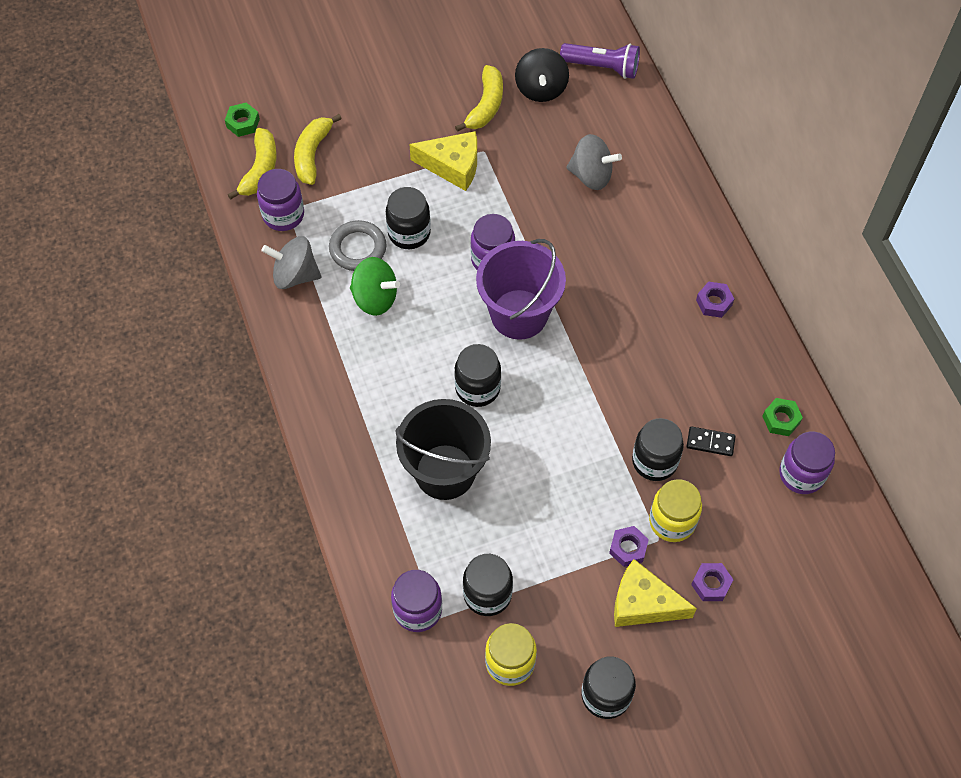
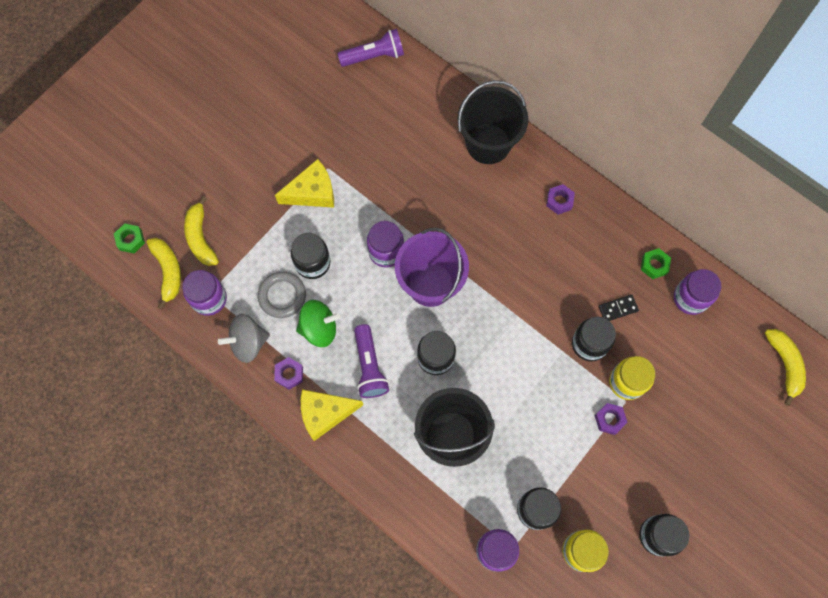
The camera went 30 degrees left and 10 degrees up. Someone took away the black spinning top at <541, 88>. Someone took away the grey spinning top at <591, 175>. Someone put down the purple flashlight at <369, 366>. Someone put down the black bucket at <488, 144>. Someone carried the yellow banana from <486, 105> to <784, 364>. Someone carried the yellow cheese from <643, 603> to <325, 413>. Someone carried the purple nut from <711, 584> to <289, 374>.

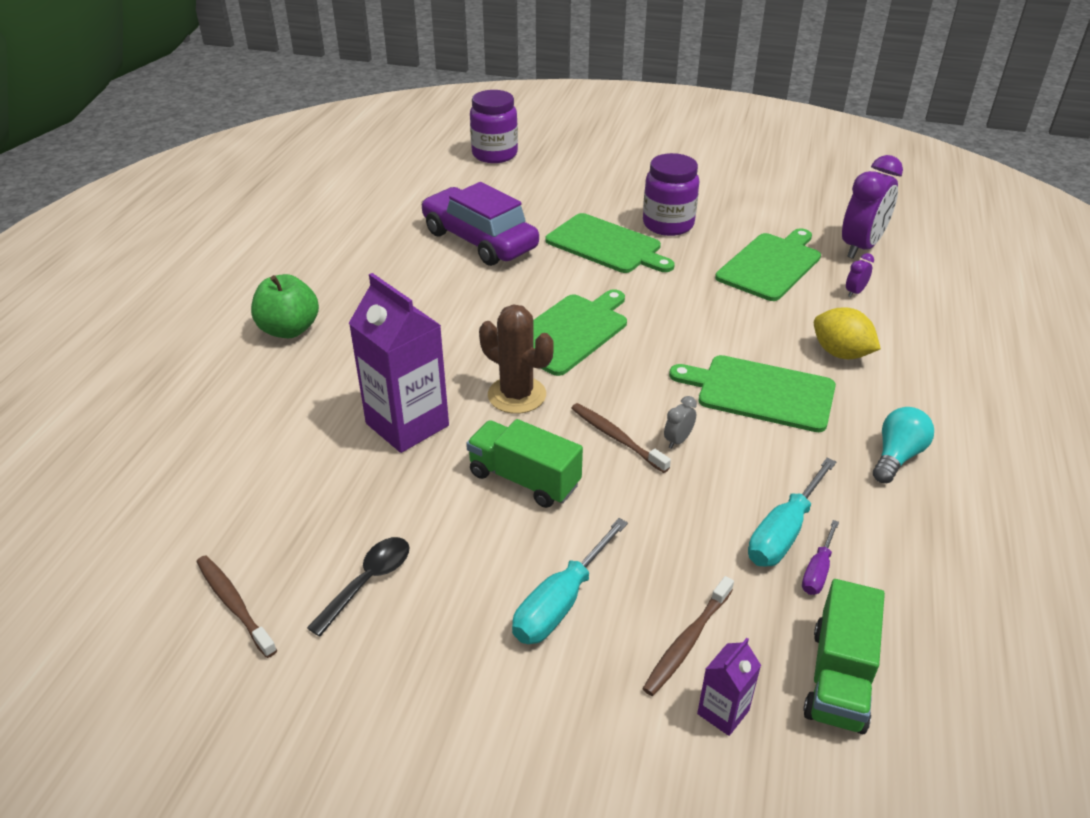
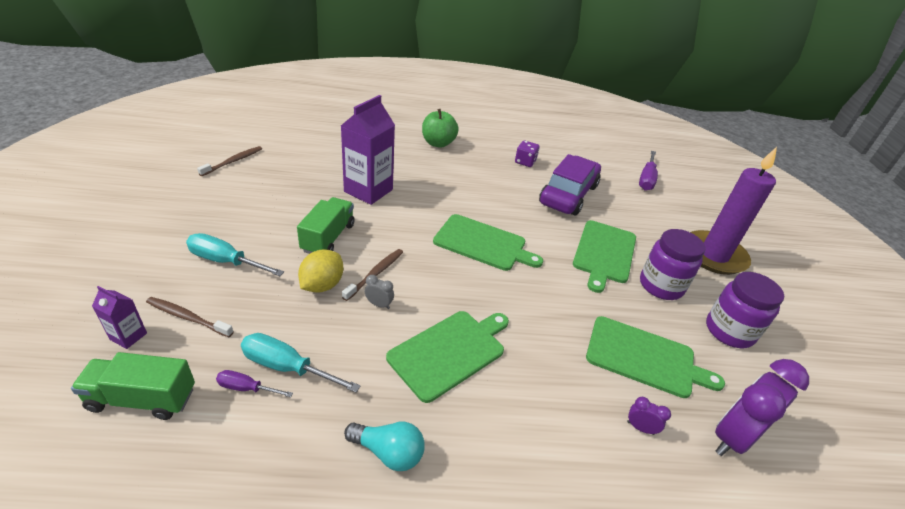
The camera went 70 degrees right and 0 degrees up. Someone took away the black spoon at <368, 581>. Someone took away the brown cactus at <517, 395>. Someone put down the purple dice at <525, 162>. Someone put down the purple screwdriver at <646, 179>. Someone put down the purple candle at <713, 255>. Someone carried the purple jar from <494, 154> to <729, 331>. Someone carried the yellow lemon from <840, 353> to <322, 285>. Someone rotated the green cutting board at <760, 393> by 45 degrees clockwise. Someone rotated the purple clock at <861, 247> by 120 degrees clockwise.

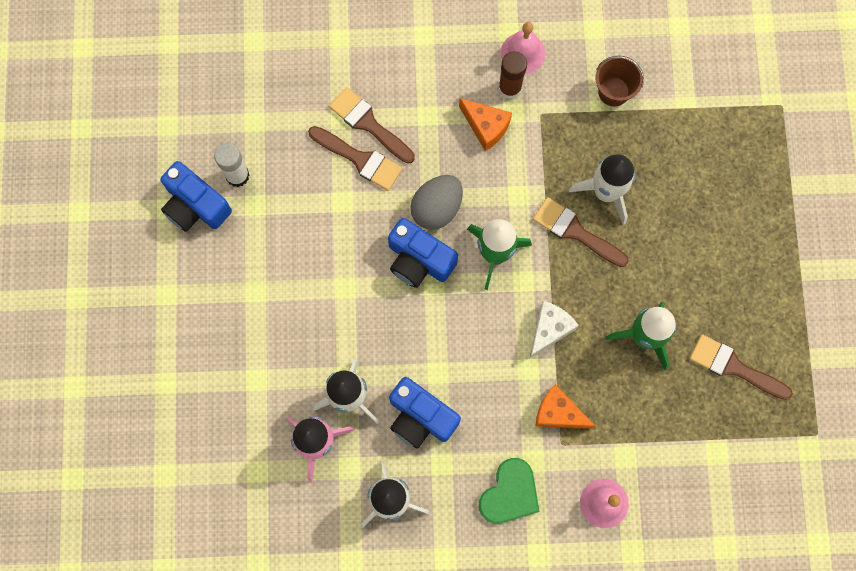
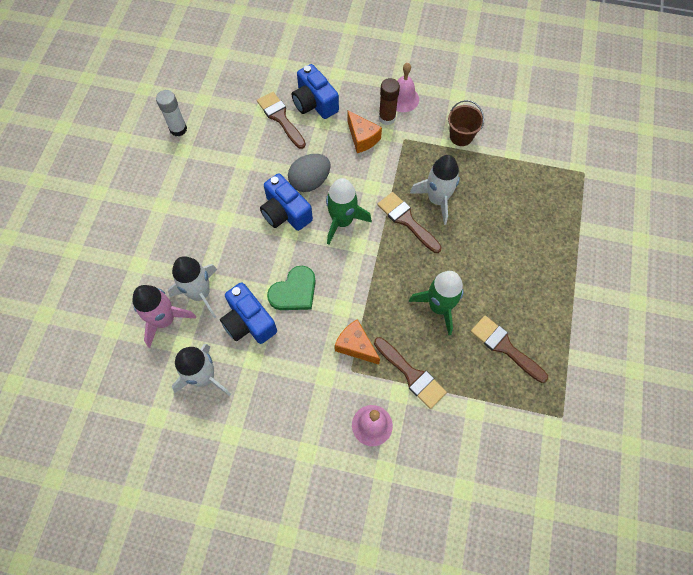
The camera went 15 degrees right and 10 degrees down. Someone took away the white cheese at <549, 330>. Someone carried the blue camera from <195, 206> to <314, 103>. Someone carried the brown brush from <359, 159> to <411, 374>. Someone carried the green heart from <510, 493> to <294, 291>.

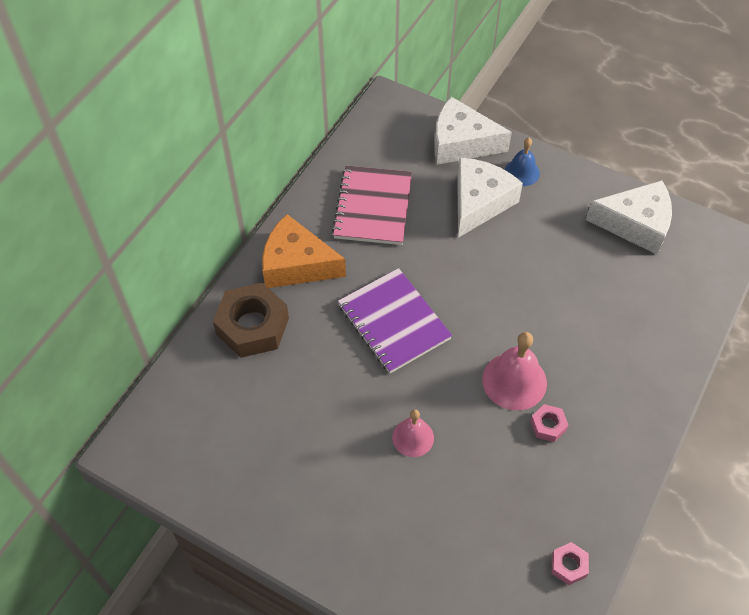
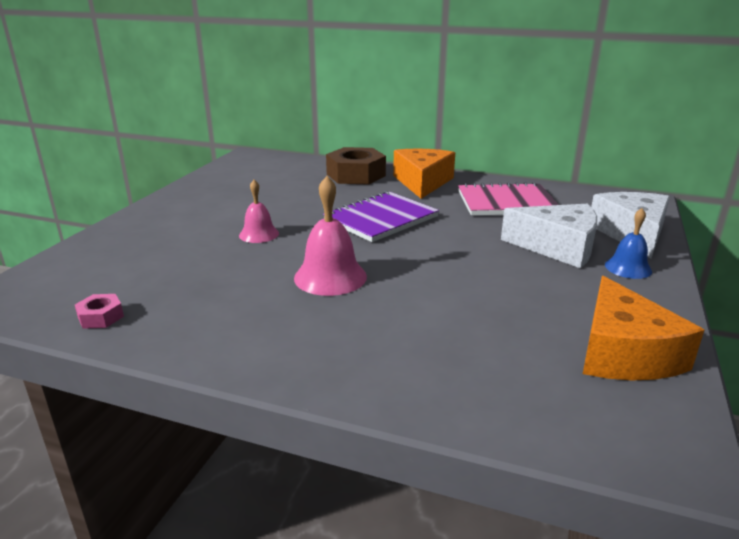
The camera went 80 degrees right and 30 degrees down. Someone took away the pink nut at <548, 425>. Someone repainted the white cheese at <635, 224>, which became the orange cheese at <624, 353>.

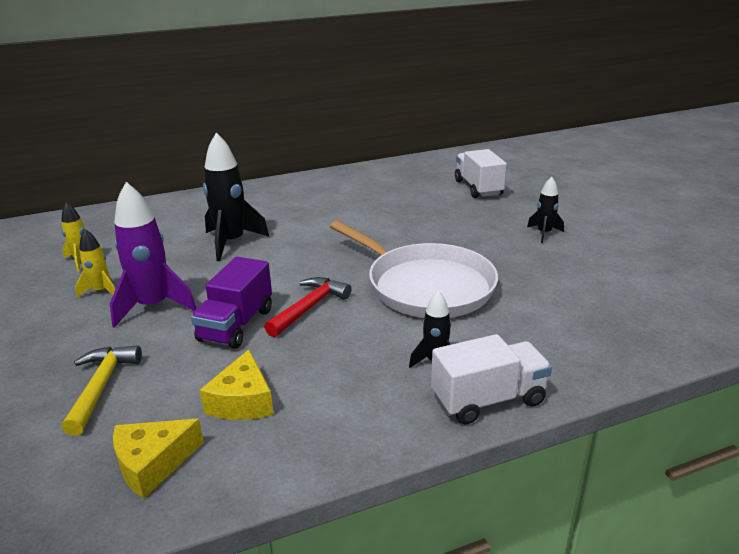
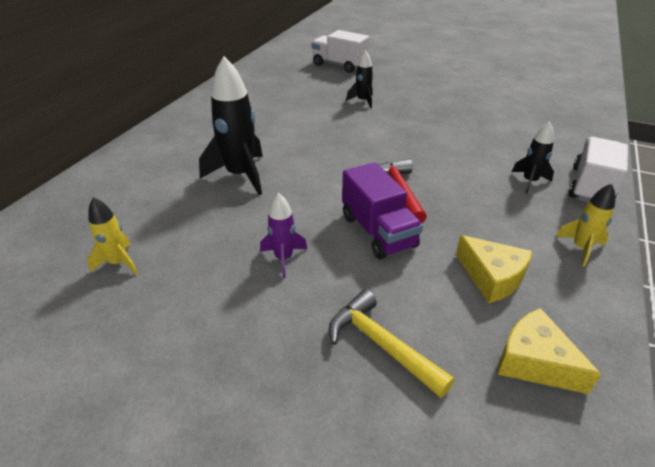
The camera went 45 degrees left and 10 degrees up. Someone took away the white pan at <426, 286>. Someone carried the yellow rocket from <101, 291> to <581, 248>. Someone carried the black rocket from <544, 233> to <363, 101>. Someone rotated the yellow cheese at <153, 464> by 120 degrees clockwise. Someone scaled the purple rocket at <153, 306> by 0.54.

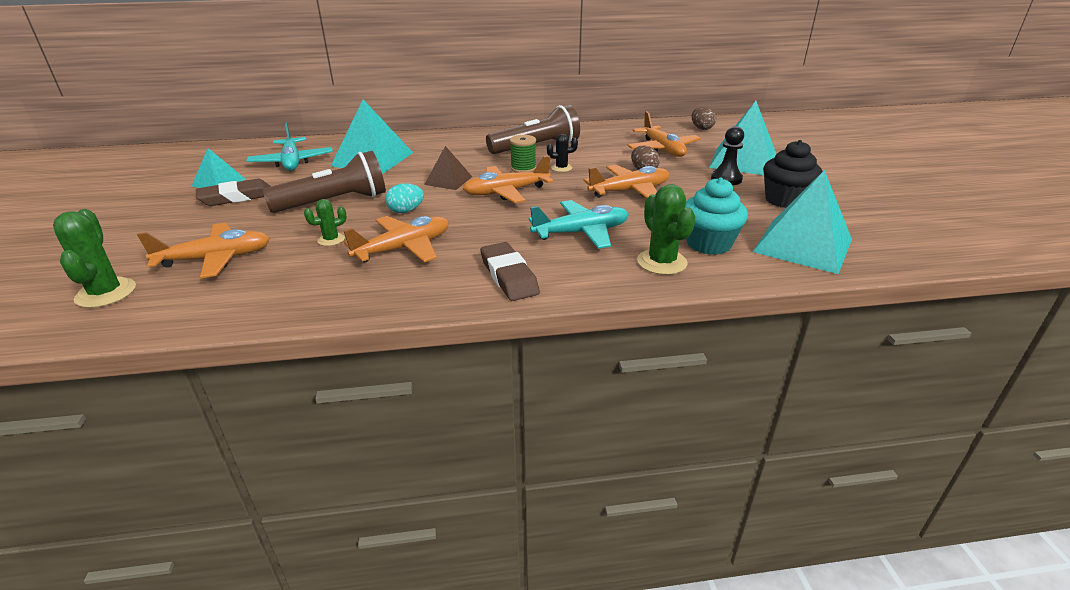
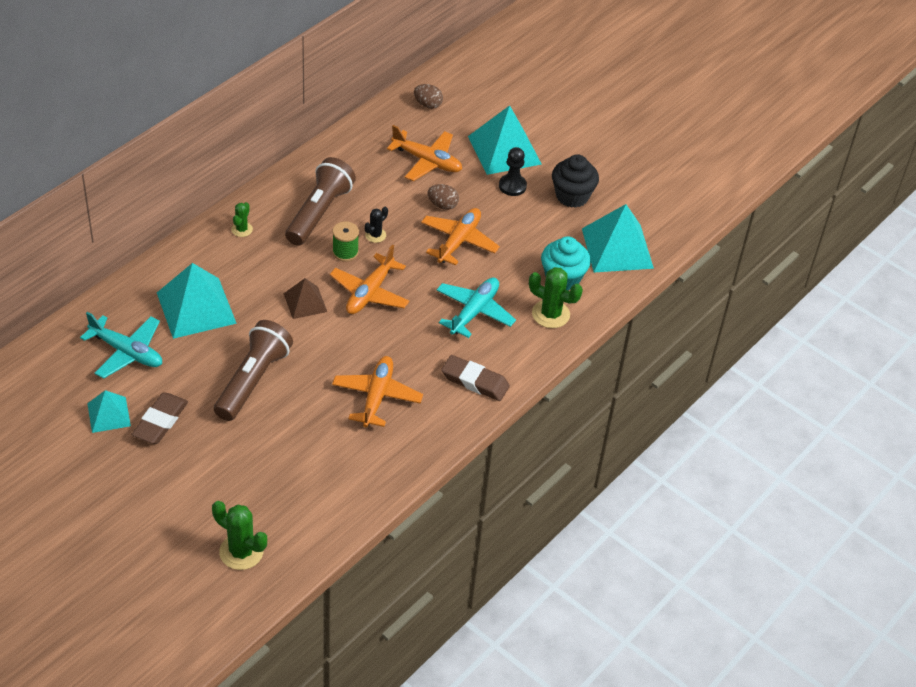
The camera went 45 degrees left and 15 degrees up. Someone took away the orange plane at <215, 259>. Someone took away the turquoise egg at <406, 211>. Someone carried the green cactus from <331, 240> to <242, 229>.

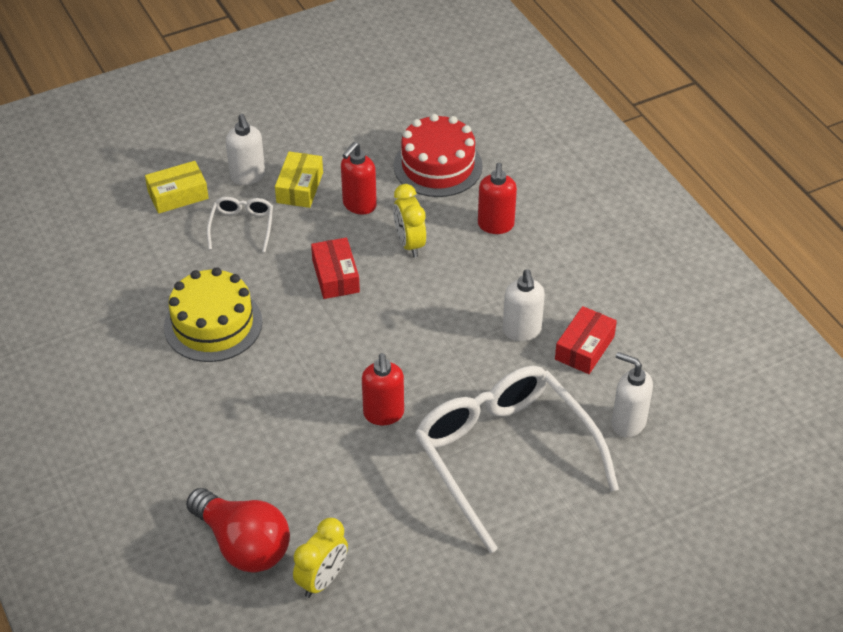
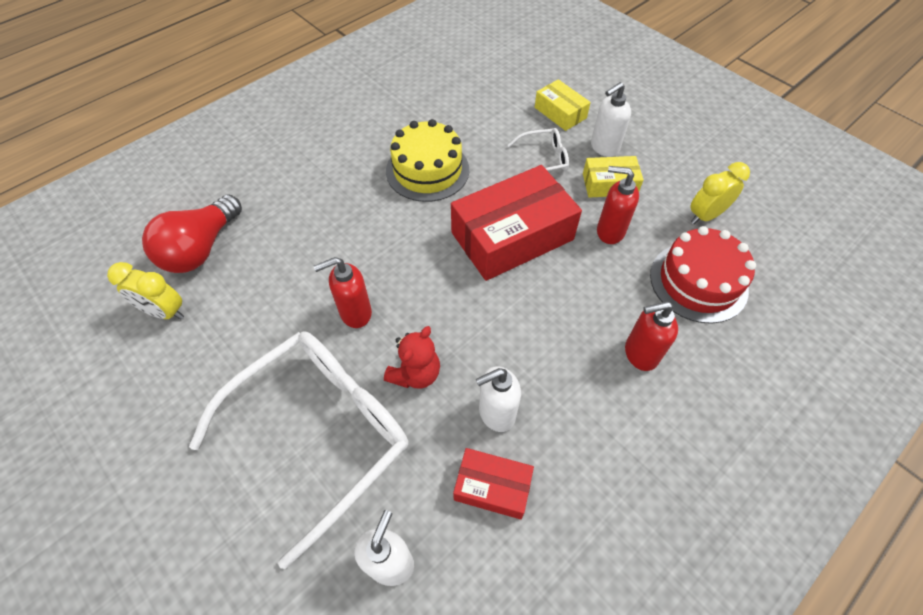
The camera went 75 degrees right and 10 degrees up. Someone put down the red teddy bear at <415, 373>. Someone carried the yellow clock from <409, 244> to <705, 216>. Someone scaled the red box at <335, 276> by 1.95.

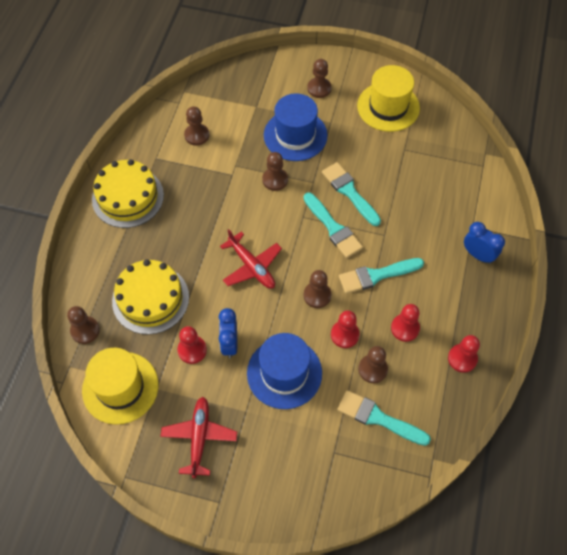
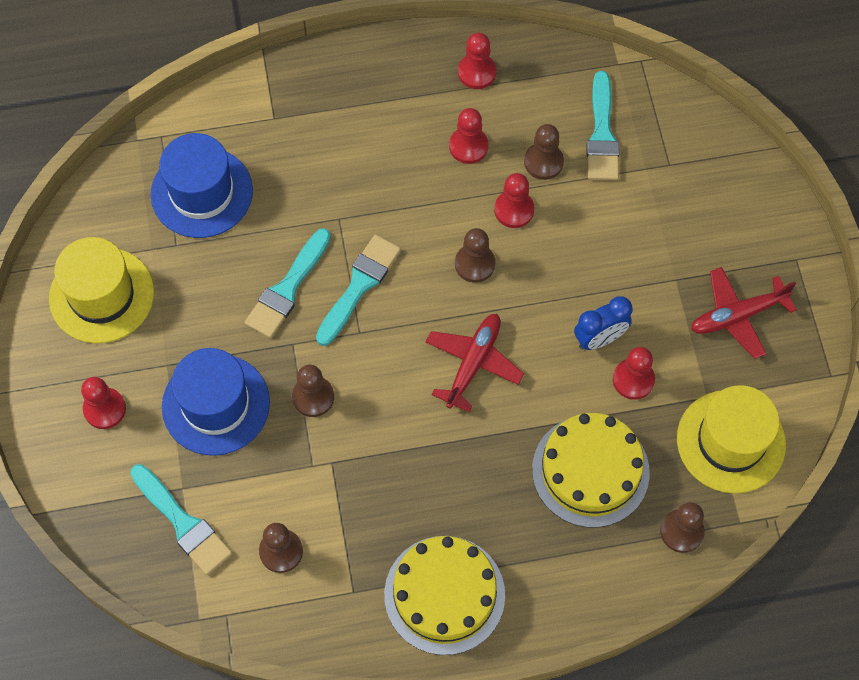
The camera went 115 degrees left and 5 degrees up. Someone took away the blue clock at <478, 255>. Someone carried the blue hat from <284, 373> to <202, 192>. Someone carried the turquoise brush from <376, 275> to <183, 523>. Someone repainted the brown pawn at <319, 88>, which became the red pawn at <104, 409>.

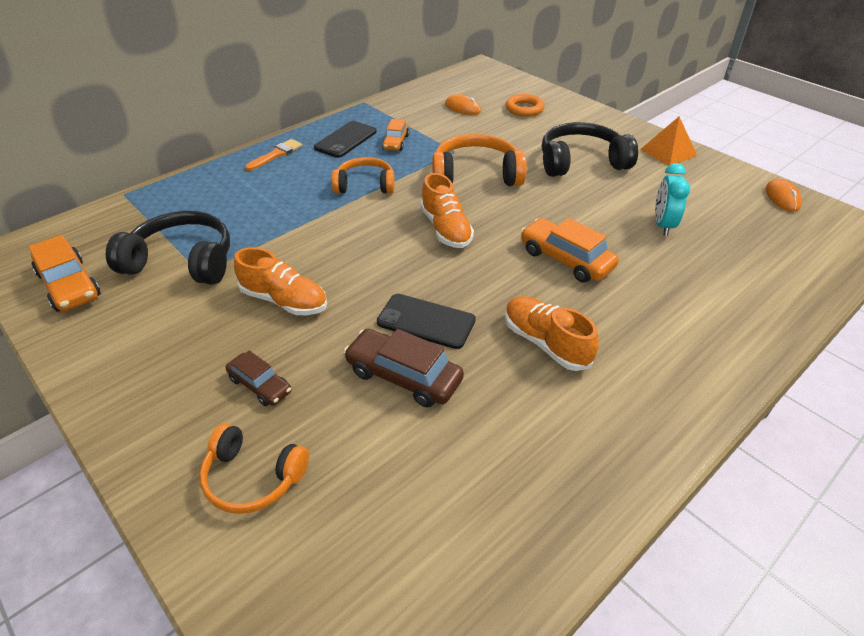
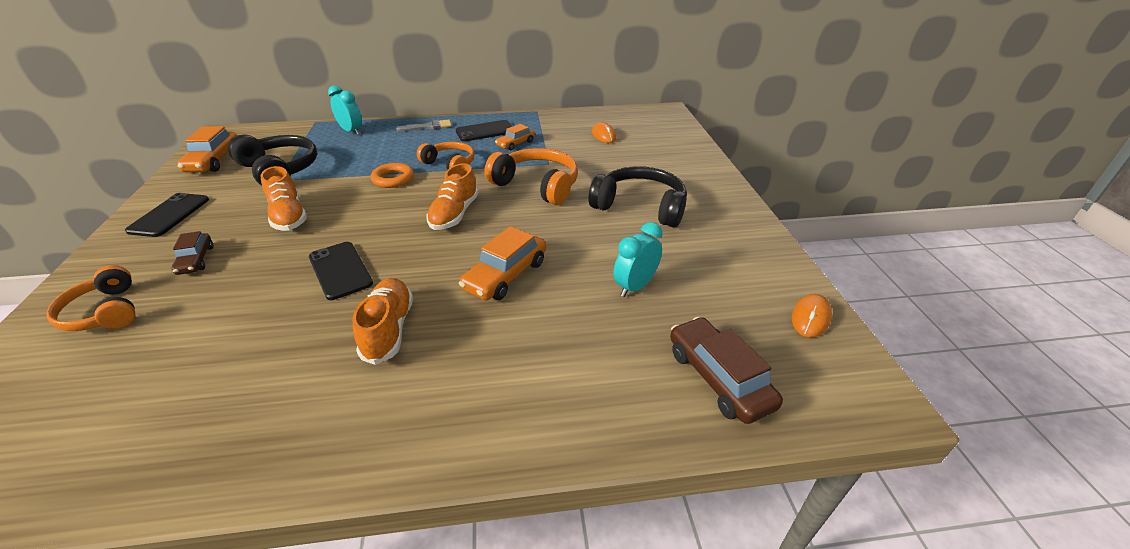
The camera went 35 degrees right and 5 degrees down. Someone took away the orange pyramid at <668, 152>. Someone put down the black phone at <169, 215>. Someone put down the turquoise clock at <351, 131>. Someone carried the brown car from <403, 376> to <718, 378>. Someone carried the orange ring from <524, 109> to <393, 179>. Someone repainted the orange brush at <276, 154>, which became the grey brush at <428, 127>. Someone rotated the orange car at <566, 259> by 135 degrees counterclockwise.

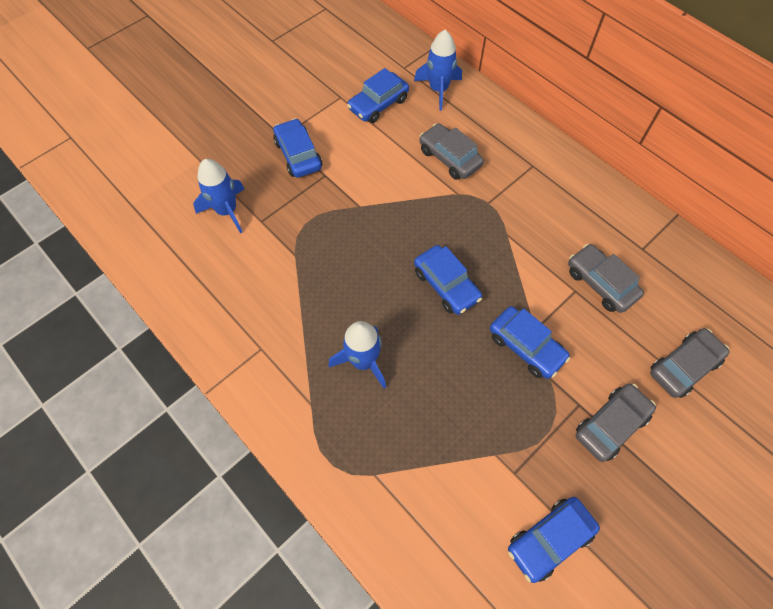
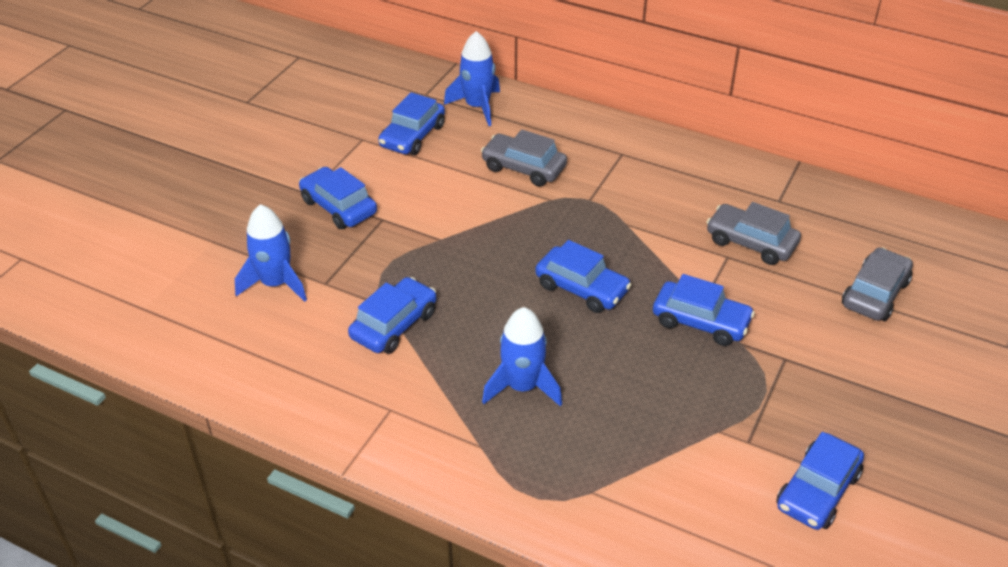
The camera went 20 degrees left and 20 degrees down. Someone took away the grey car at <611, 425>. Someone put down the blue car at <394, 325>.

